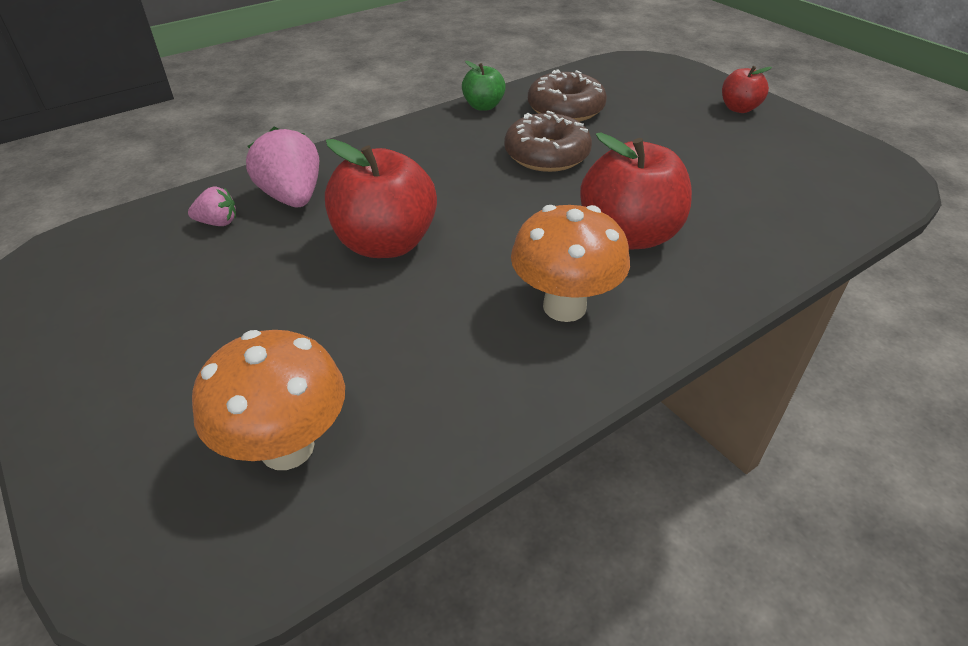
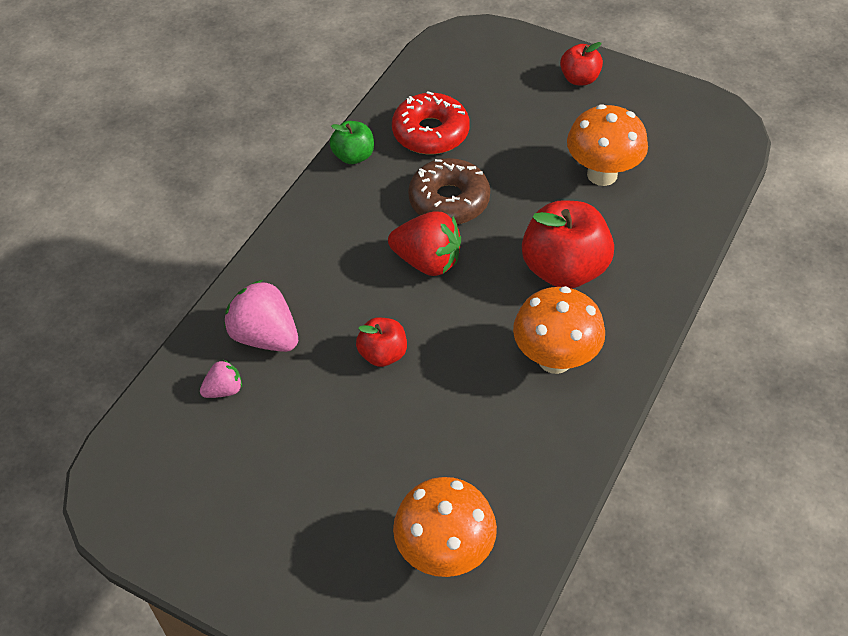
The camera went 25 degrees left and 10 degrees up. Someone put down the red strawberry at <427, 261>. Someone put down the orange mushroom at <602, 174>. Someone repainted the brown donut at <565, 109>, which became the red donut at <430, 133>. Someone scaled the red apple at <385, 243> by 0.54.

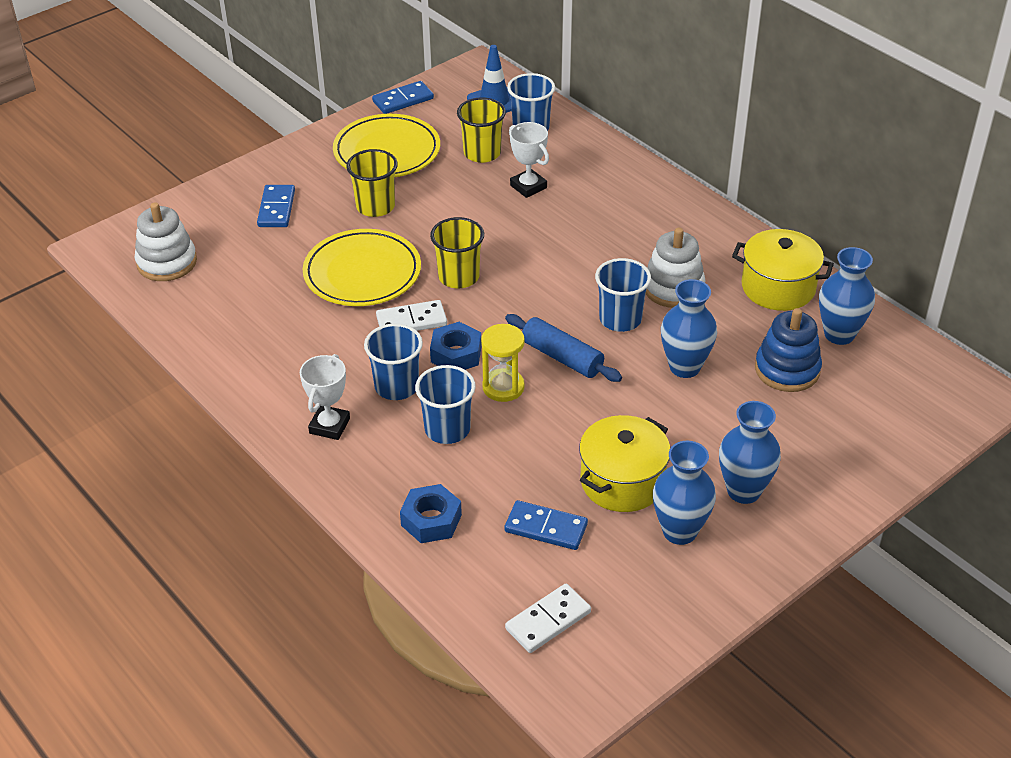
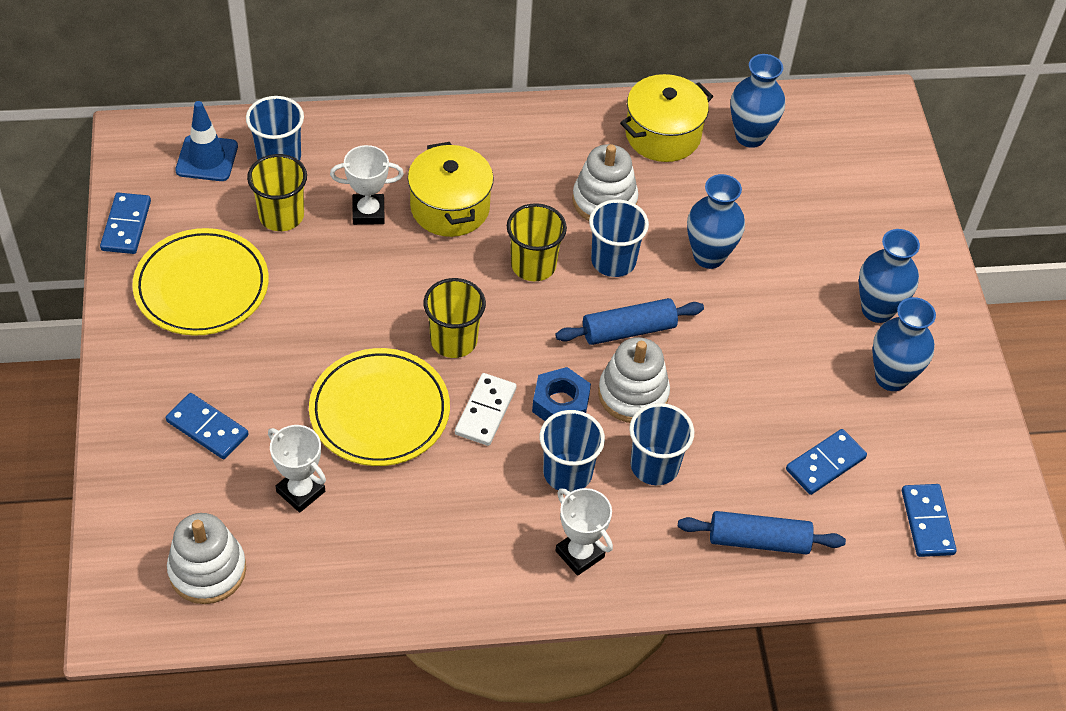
The camera went 60 degrees left and 10 degrees up. Someone took away the blue stacking toy at <787, 370>. Someone put down the white trophy at <300, 491>. Someone carried the yellow cup from <375, 206> to <533, 265>. Someone carried the yellow pot from <622, 481> to <450, 207>. Someone swapped the blue nut at <431, 520> for the blue rolling pin at <758, 540>. Someone swapped the yellow hourglass at <503, 387> for the white stacking toy at <633, 394>. Someone repainted the white domino at <548, 621>, which became the blue domino at <927, 522>.

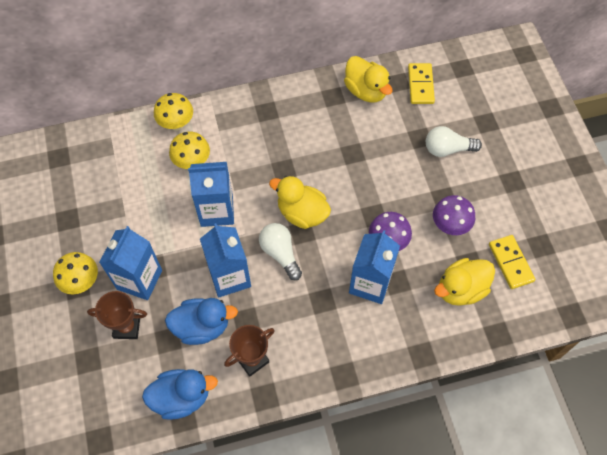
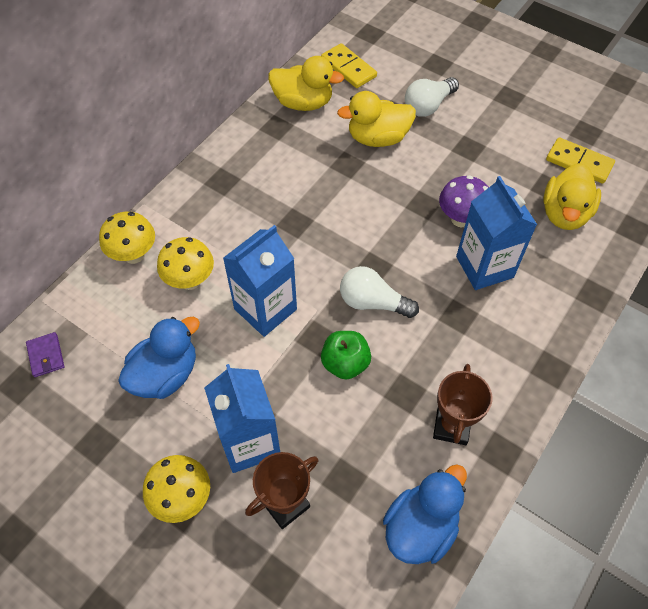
The camera went 40 degrees left and 5 degrees down. Someone took away the purple mushroom at <449, 226>. Someone put down the purple wallet at <46, 356>. Someone carried the blue duck from <202, 326> to <165, 375>. Someone carried the yellow duck from <302, 213> to <378, 138>. Someone swapped the blue carton at <229, 277> for the green apple at <345, 363>.

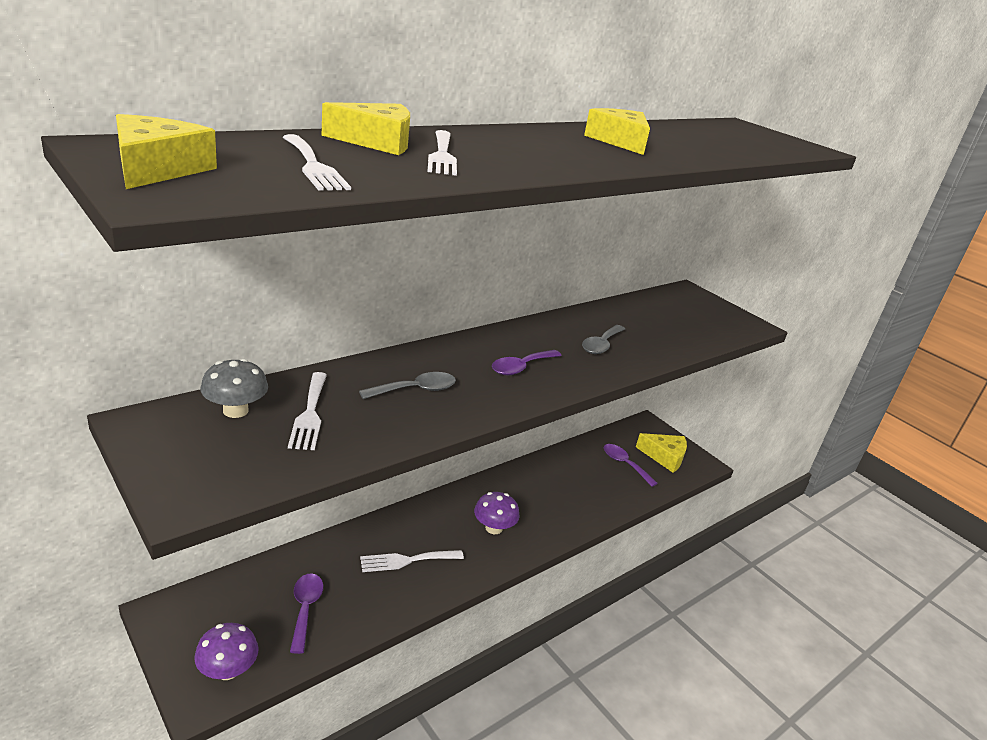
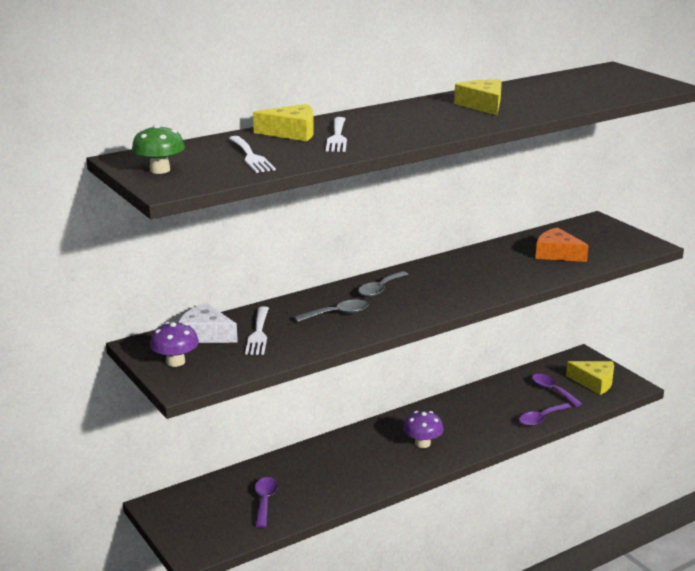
The camera went 10 degrees right and 5 degrees down. Someone took away the white fork at <407, 560>. Someone put down the orange cheese at <557, 254>. Someone carried the purple mushroom from <227, 670> to <175, 362>. Someone carried the purple spoon from <521, 367> to <541, 419>. Someone carried the grey spoon from <601, 345> to <380, 289>. Someone swapped the yellow cheese at <157, 168> for the green mushroom at <160, 170>. Someone swapped the grey mushroom at <235, 410> for the white cheese at <205, 334>.

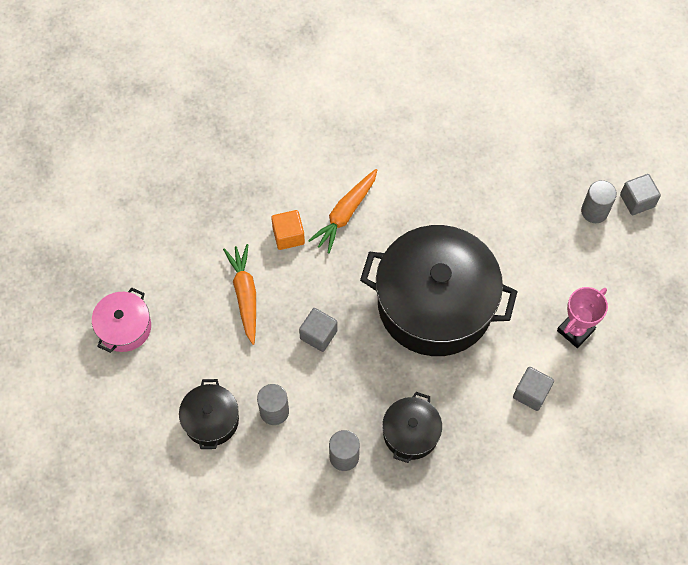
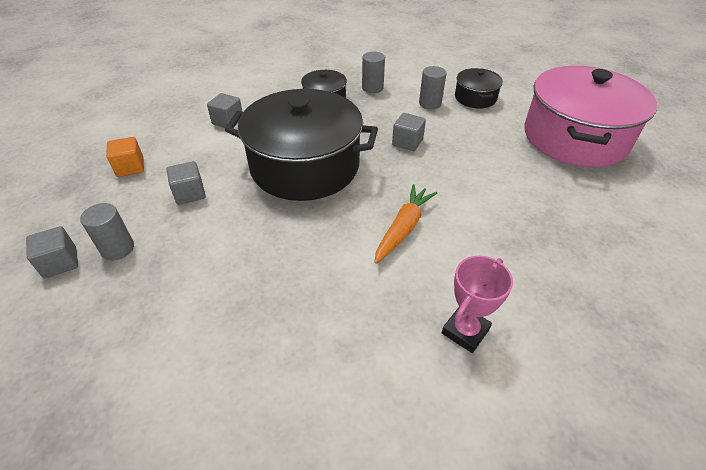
The camera went 175 degrees right and 20 degrees down. Someone took away the orange carrot at <245, 295>. Someone put down the grey cube at <190, 193>. Someone carried the orange cube from <288, 236> to <130, 167>. Someone carried the pink trophy from <575, 330> to <465, 331>. Someone scaled the pink pot at <124, 327> by 2.17.

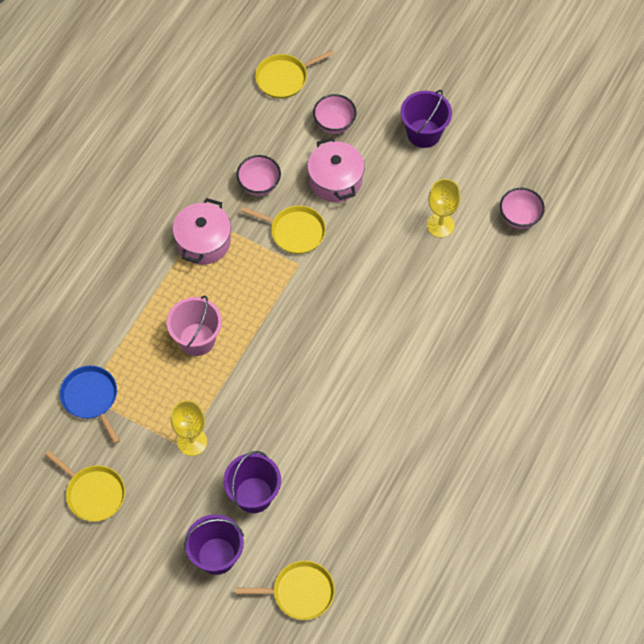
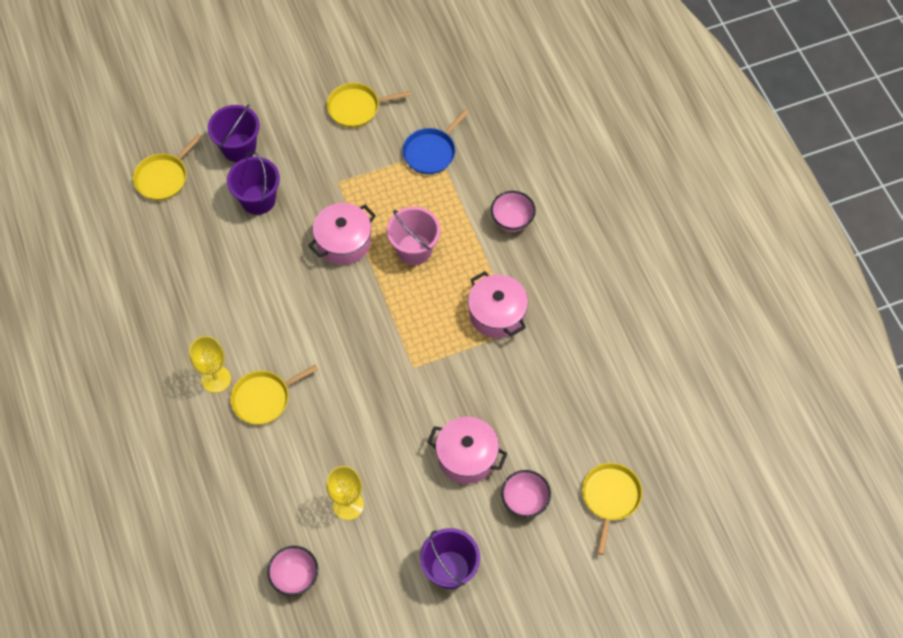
The camera went 130 degrees right and 0 degrees up. Someone put down the pink pot at <343, 242>. Someone carried the yellow goblet from <192, 442> to <216, 379>. Someone carried the pink bowl from <259, 185> to <512, 221>. Someone carried the yellow pan from <295, 231> to <264, 398>. Someone rotated the blue pan at <91, 398> by 120 degrees clockwise.

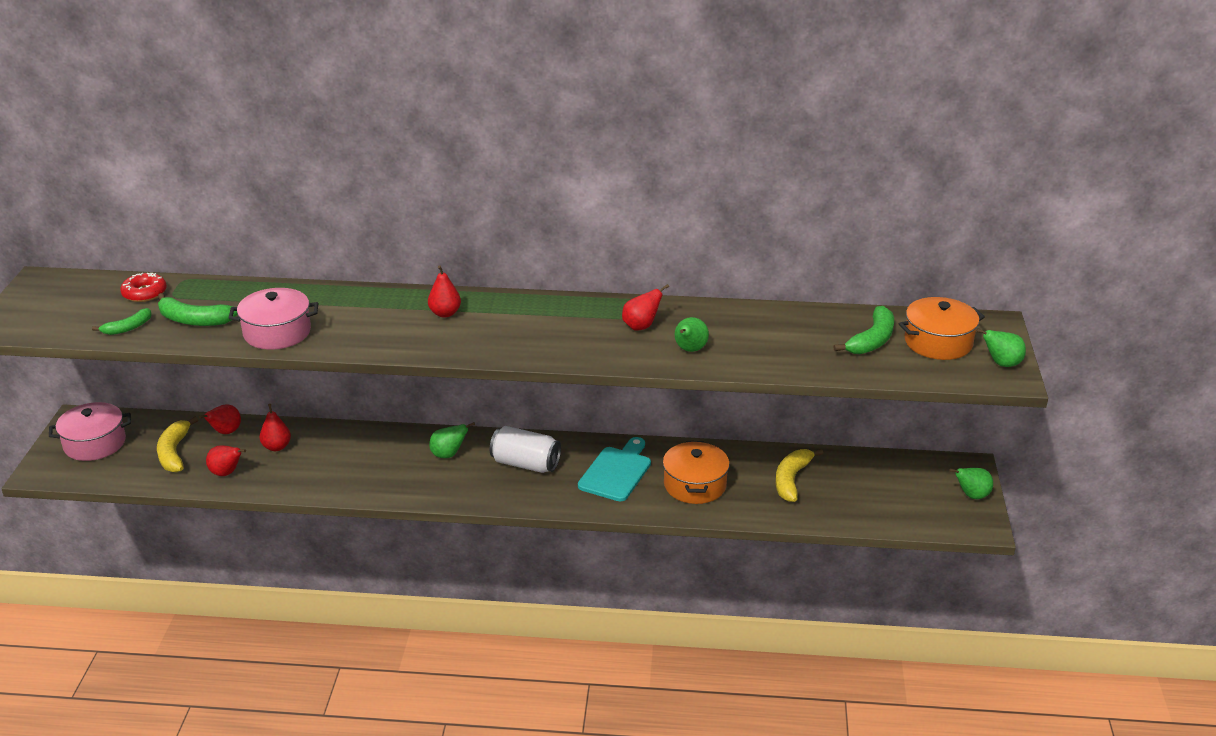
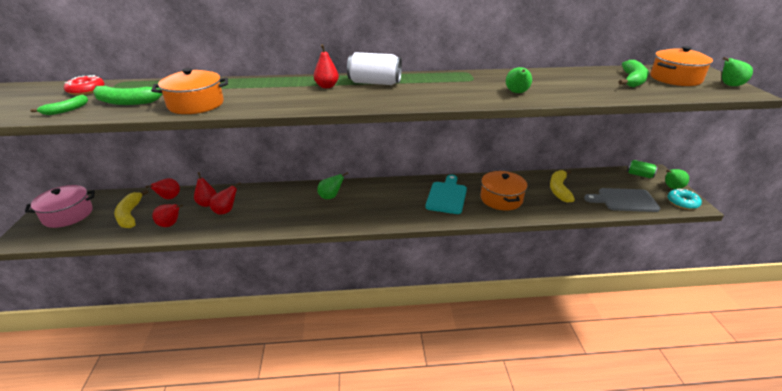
The camera went 10 degrees left and 0 degrees up. Someone put down the grey cutting board at <624, 200>. Someone put down the green can at <639, 175>. Someone put down the turquoise donut at <682, 202>. Someone carried the white can from <525, 464> to <374, 83>. Someone carried the red pear from <641, 326> to <226, 211>. Someone repainted the pink pot at <277, 332>, which became the orange pot at <196, 104>.

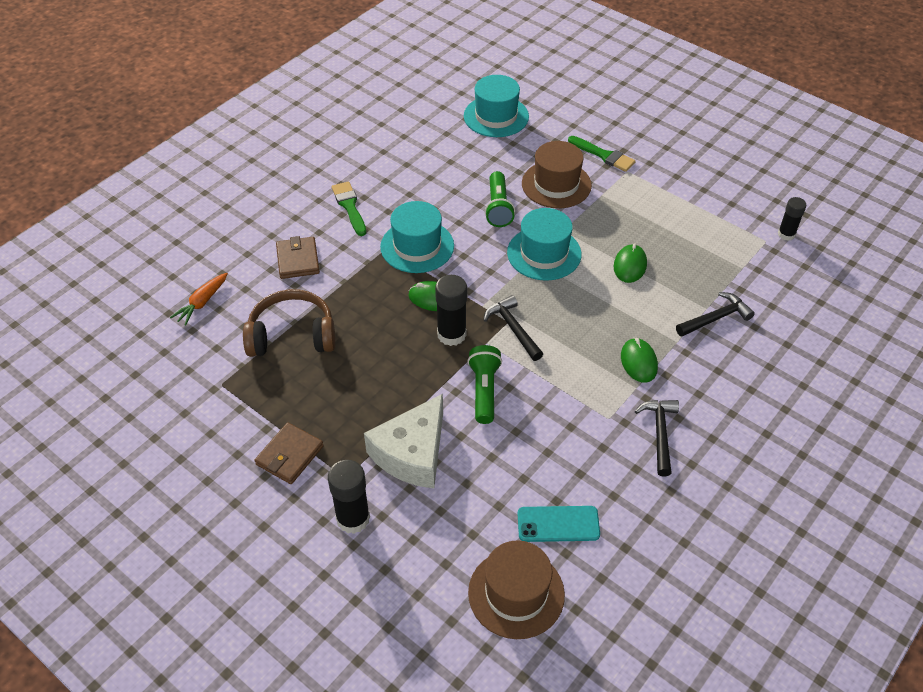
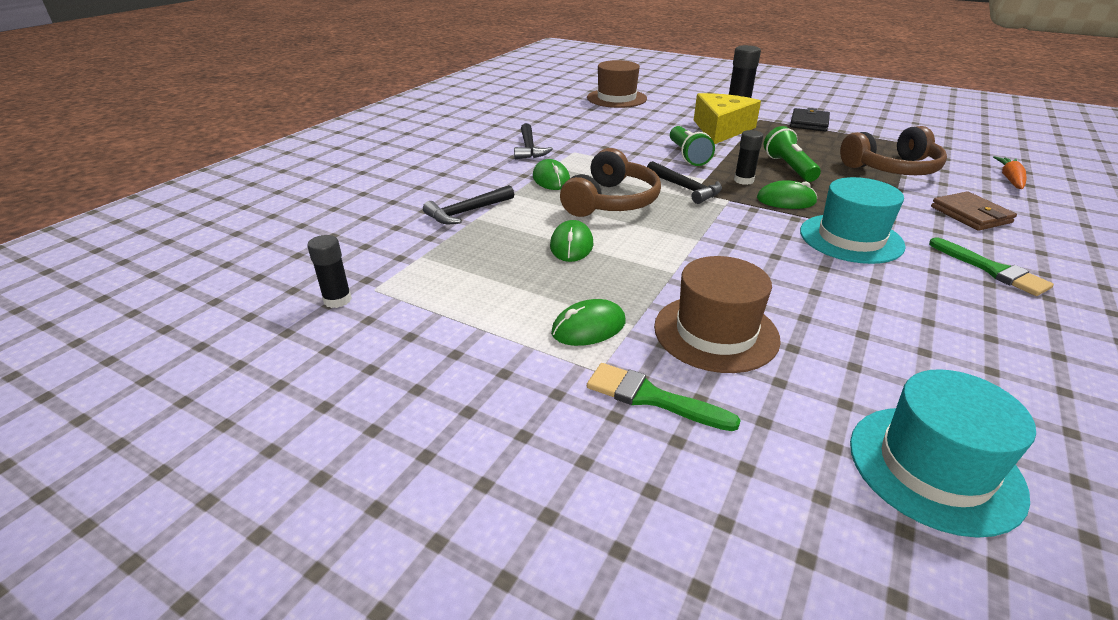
The camera went 170 degrees right and 15 degrees down. Someone took away the turquoise hat at <544, 253>. Someone took away the turquoise phone at <558, 524>. Someone put down the green mouse at <588, 327>. Someone put down the brown headphones at <611, 201>. Someone carried the green flashlight from <498, 208> to <789, 167>. Someone repainted the brown wallet at <290, 455>, which became the black wallet at <809, 123>. Someone repainted the white cheese at <412, 453>, which became the yellow cheese at <721, 129>. Someone scaled the black glue stick at <451, 334> by 0.64.

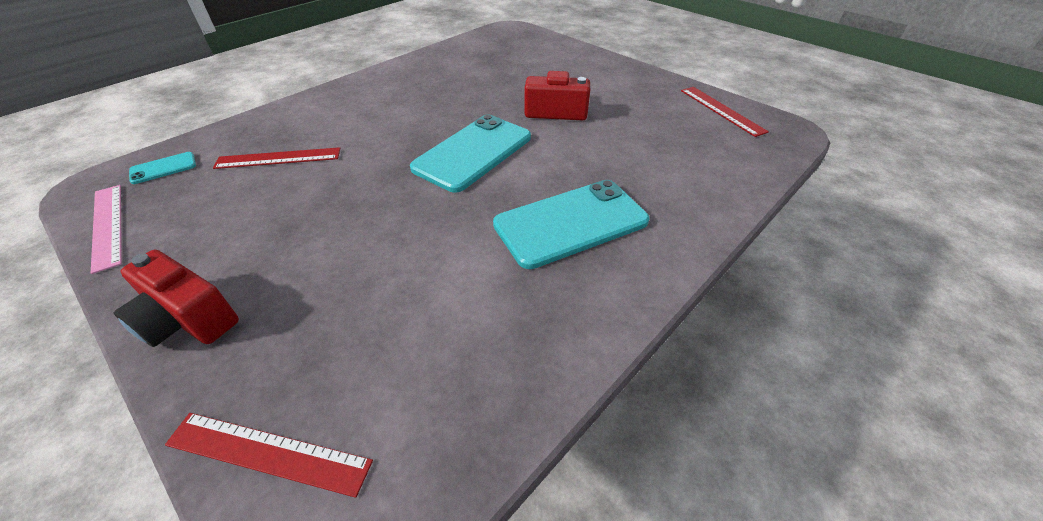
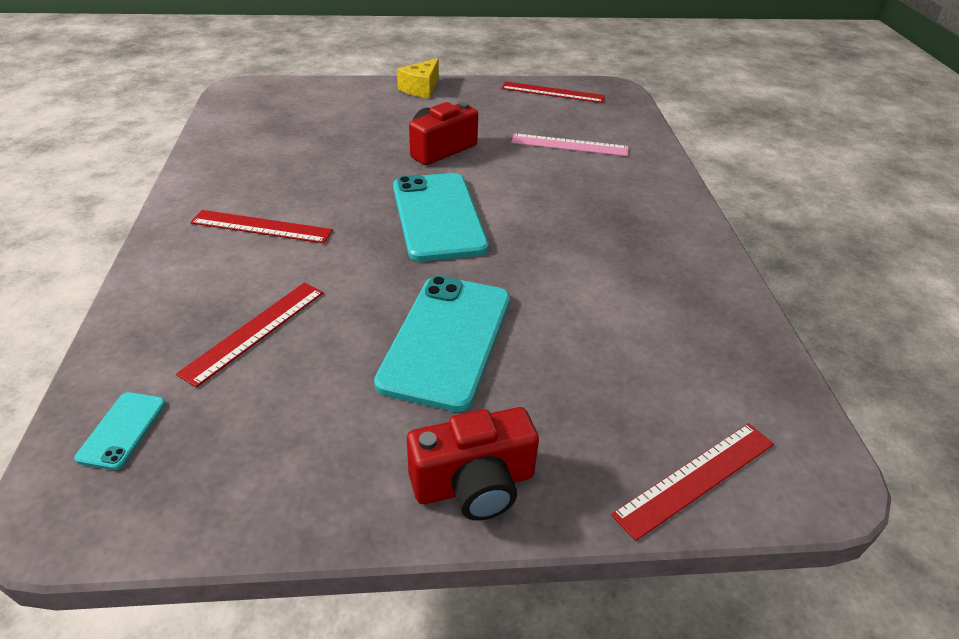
The camera went 50 degrees left and 5 degrees down. Someone put down the red ruler at <261, 227>. Someone put down the yellow cheese at <421, 88>. Someone carried the pink ruler from <107, 225> to <569, 145>. Someone carried the turquoise phone from <571, 223> to <447, 340>.

